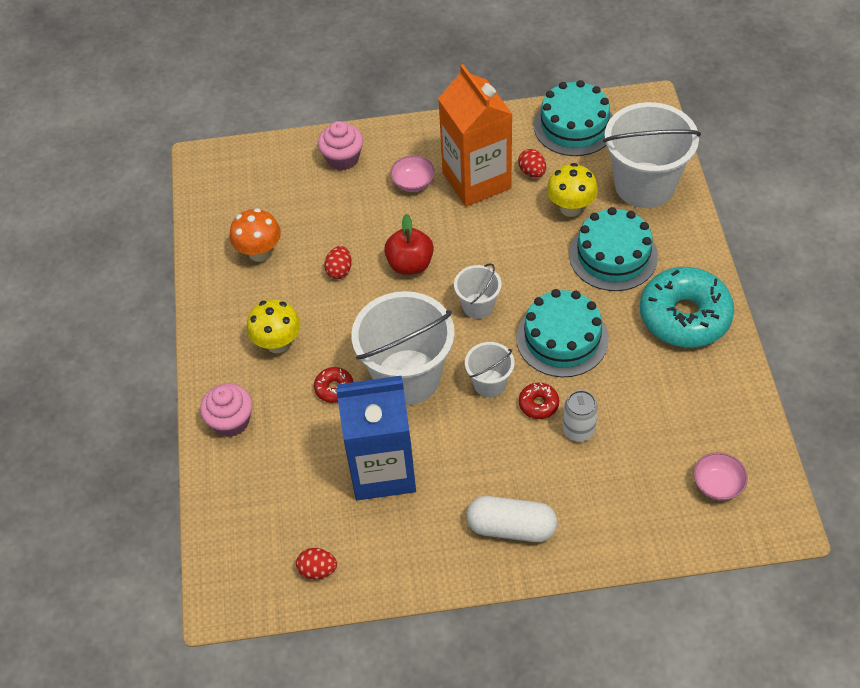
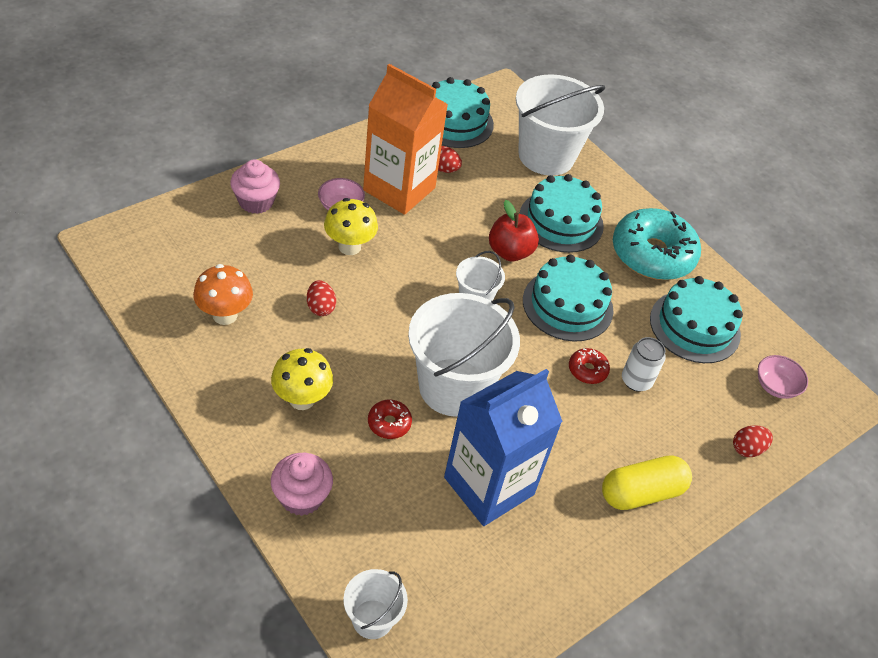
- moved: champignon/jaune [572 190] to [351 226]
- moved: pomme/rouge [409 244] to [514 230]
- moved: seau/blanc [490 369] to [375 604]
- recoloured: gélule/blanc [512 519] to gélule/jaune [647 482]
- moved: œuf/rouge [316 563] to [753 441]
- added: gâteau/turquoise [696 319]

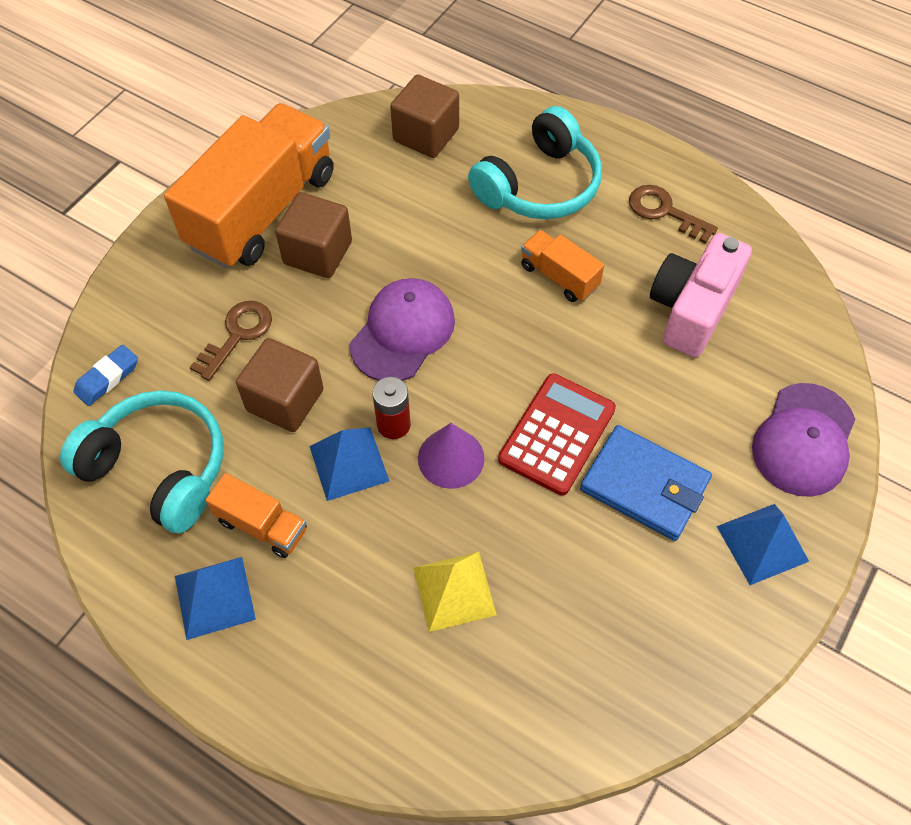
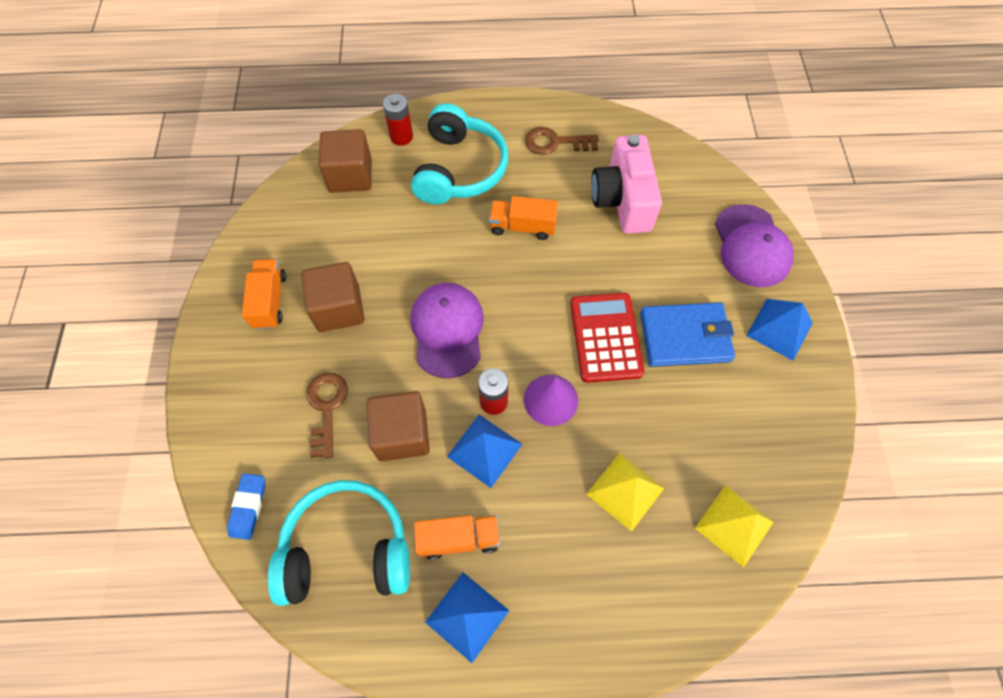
- resized: camion/orange [249 186] = [264 294] x0.45
- added: pile/rouge [398 119]
- added: pyramide/jaune [734 526]

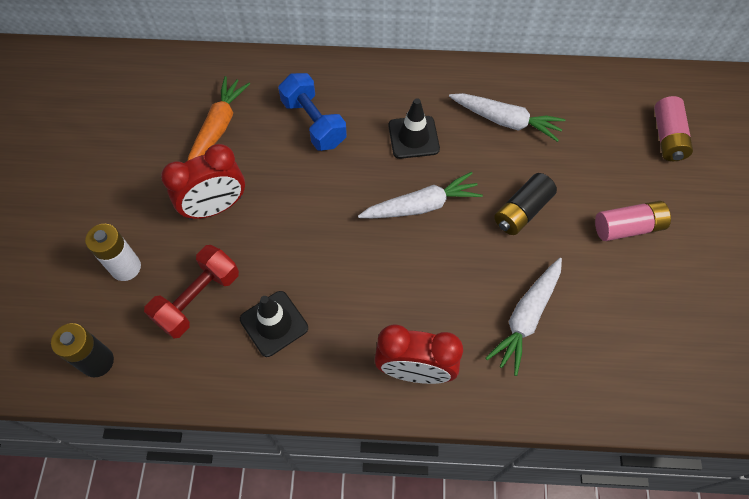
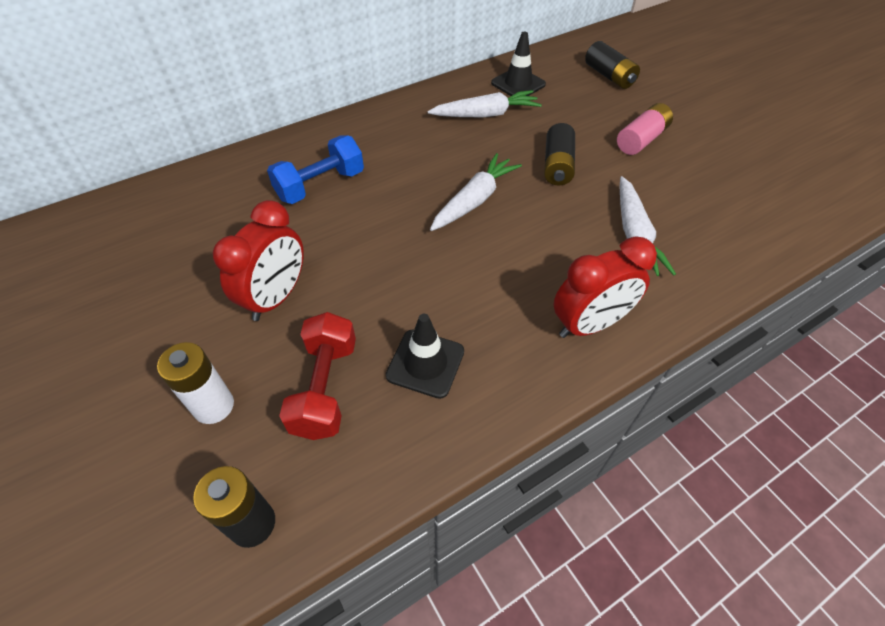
- turned: haltère/bleu [312 112] = [315 169] 60 degrees counterclockwise
- removed: carotte/orange [219 118]
- recoloured: pile/rose [673 128] to pile/noir [612 65]
- moved: cône de chantier/noir [414 128] to [518 64]

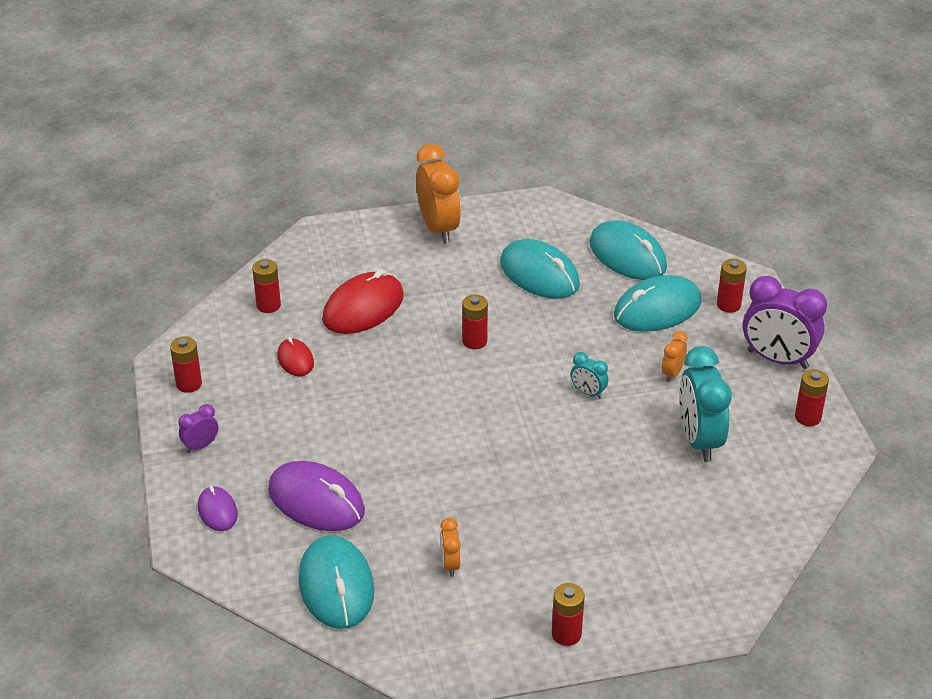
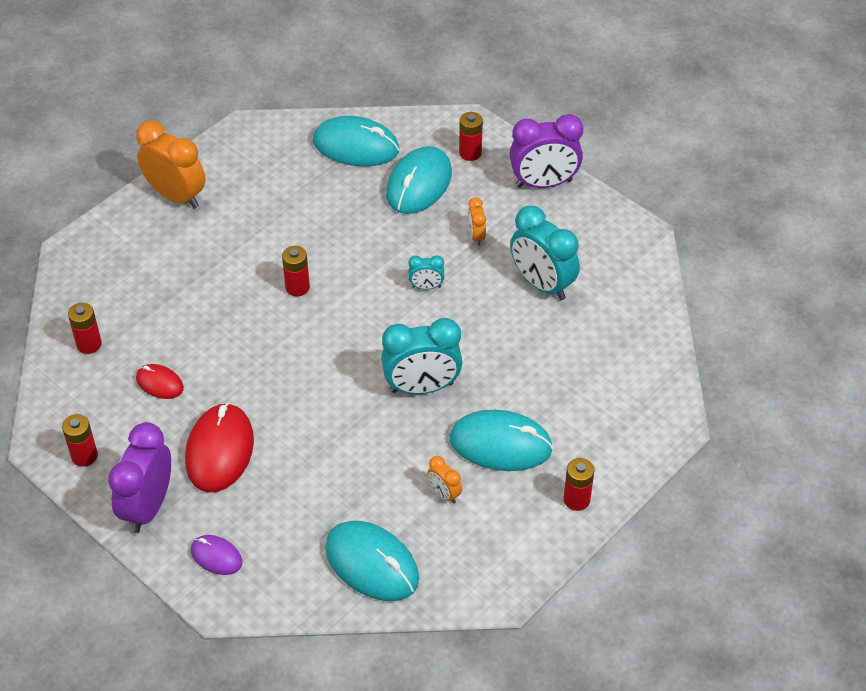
- moved: souris/turquoise [540 269] to [501 440]
- moved: souris/rouge [363 301] to [219 448]
- removed: pile/rouge [812 397]
- resized: réveil/violet [198 428] = [139 477] x2.08
- removed: souris/violet [316 496]
- added: réveil/turquoise [421 356]

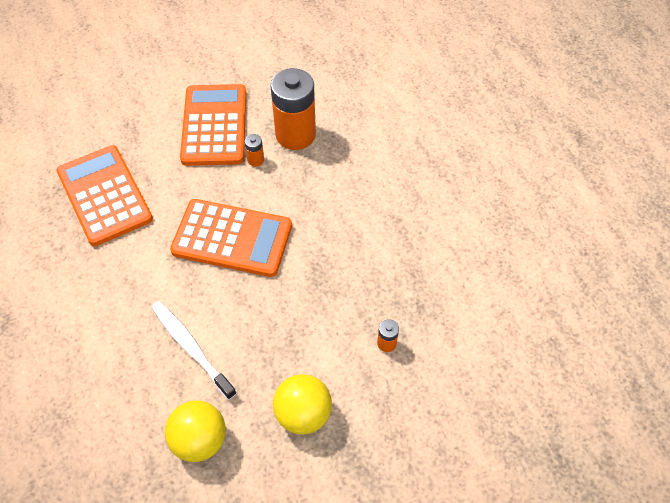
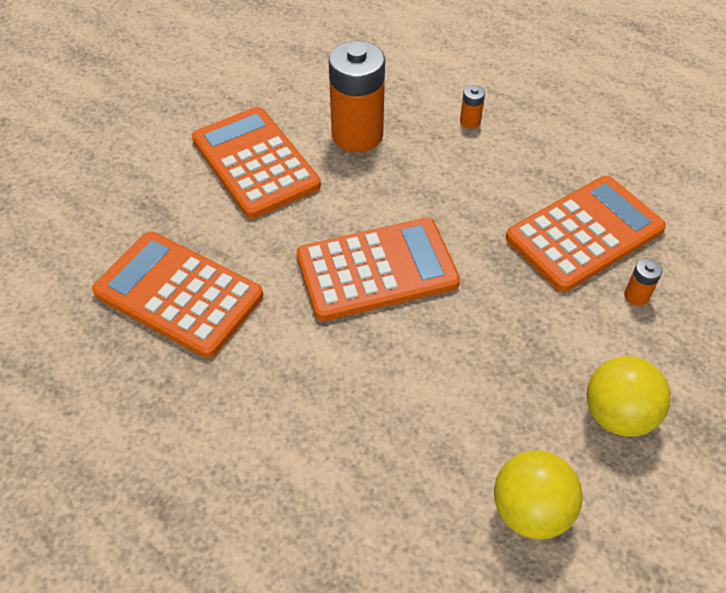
- moved: pile/orange [254 150] to [472 107]
- removed: brosse à dents/blanc [194 350]
- added: calculatrice/orange [586 234]

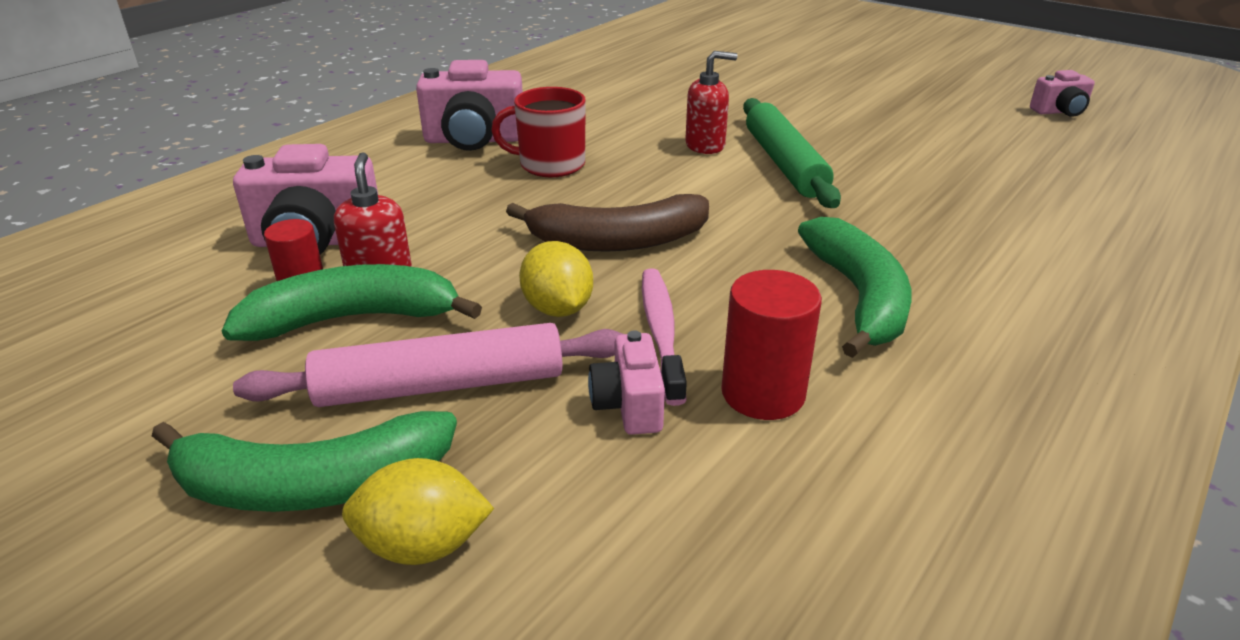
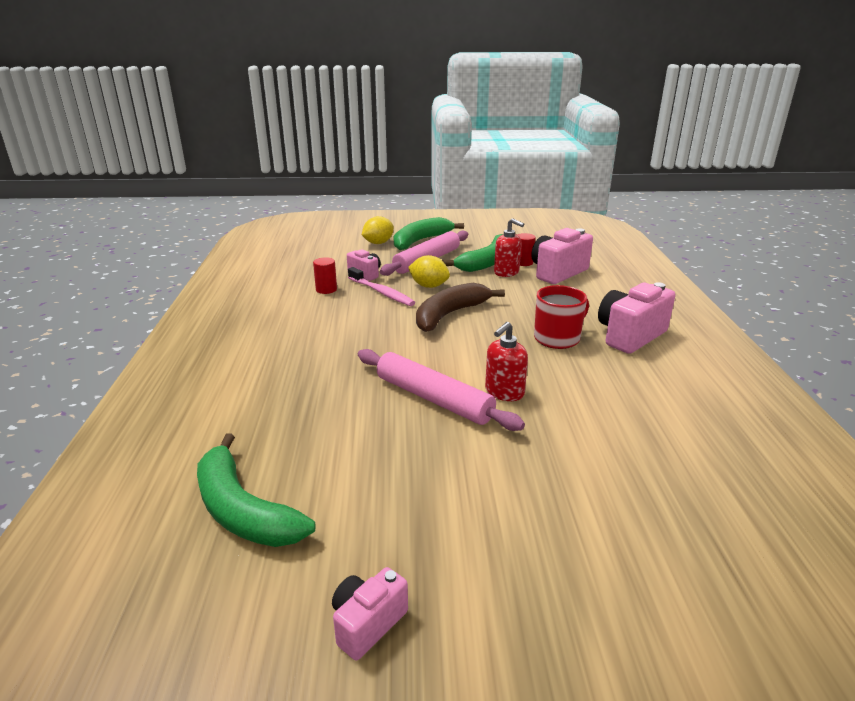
- moved: appareil photo/rose [1062 93] to [370 613]
- recoloured: rouleau à pâtisserie/vert [792 153] to rouleau à pâtisserie/rose [441 390]
- moved: banane/vert [854 287] to [256 490]
- resized: cylindre/rouge [771 345] = [325 275] x0.64

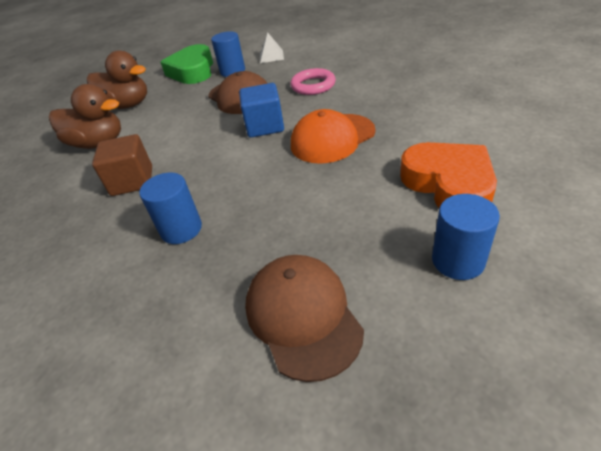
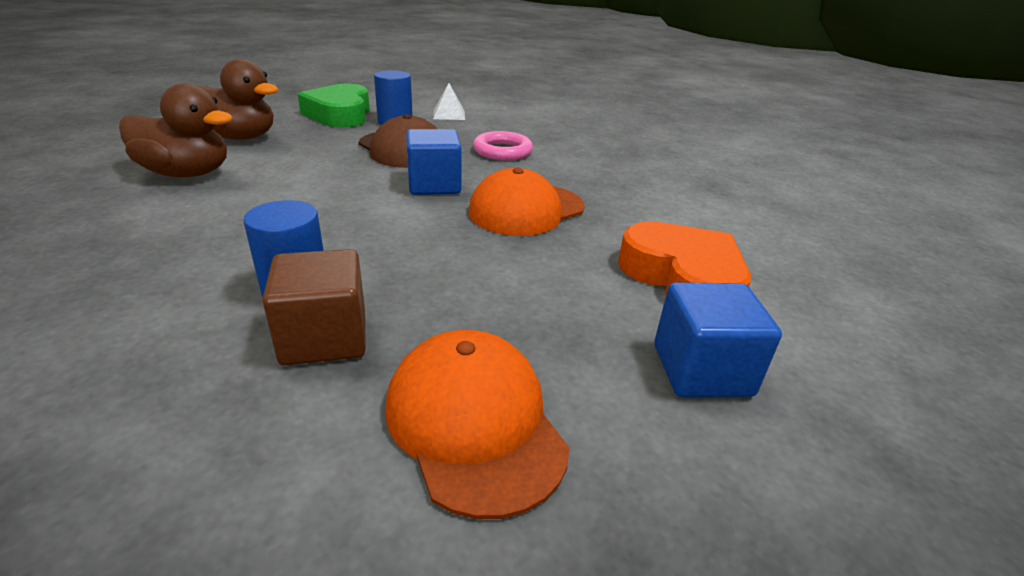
- moved: cube/marron [122 165] to [314 307]
- replaced: cylindre/bleu [466 237] to cube/bleu [718 339]
- recoloured: casquette/marron [304 318] to casquette/orange [477 424]

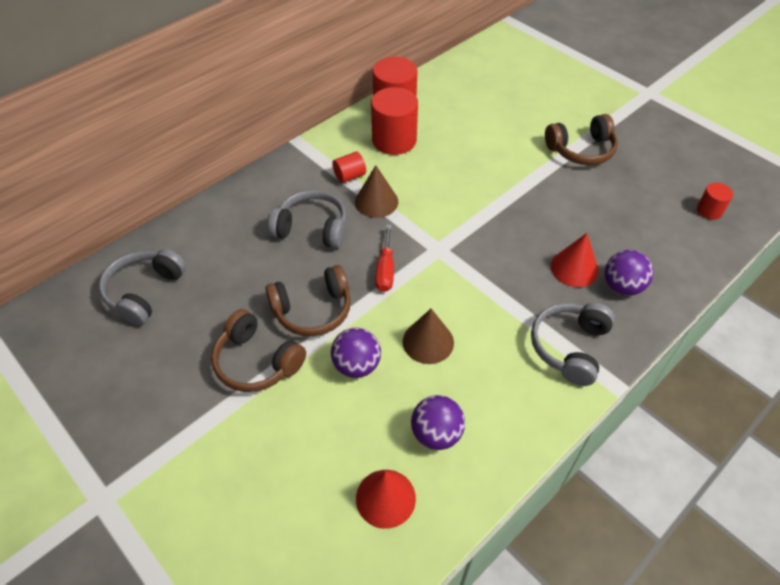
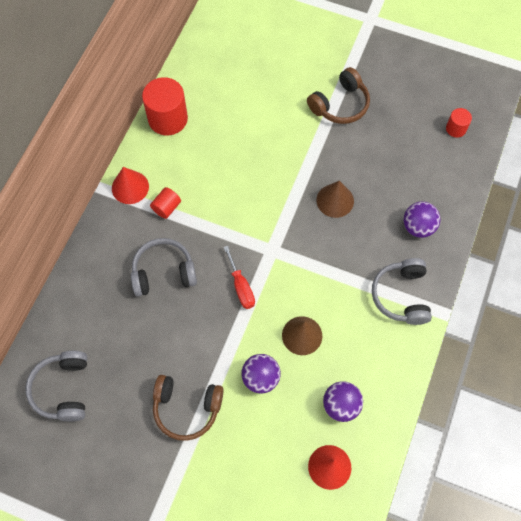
- removed: cylindre/rouge [394 121]
- moved: cône/marron [376 191] to [335 199]
- moved: cône/rouge [575 260] to [130 185]
- removed: casque audio/marron [308 300]

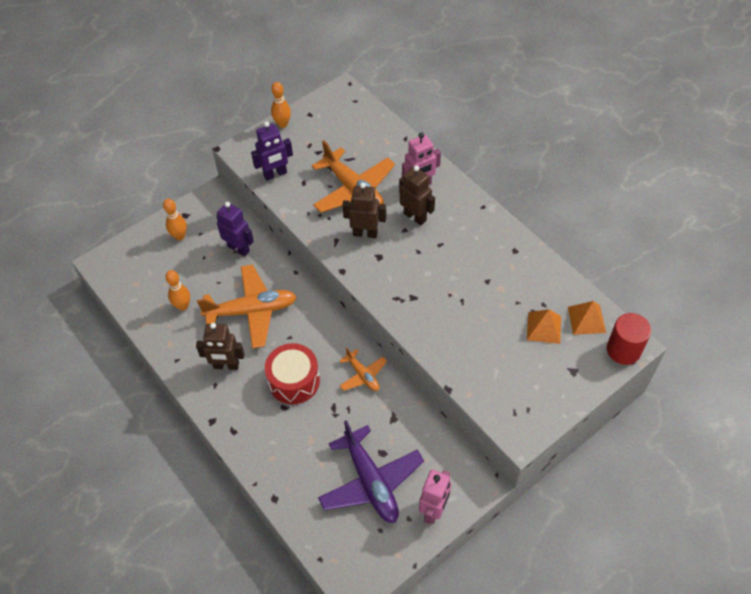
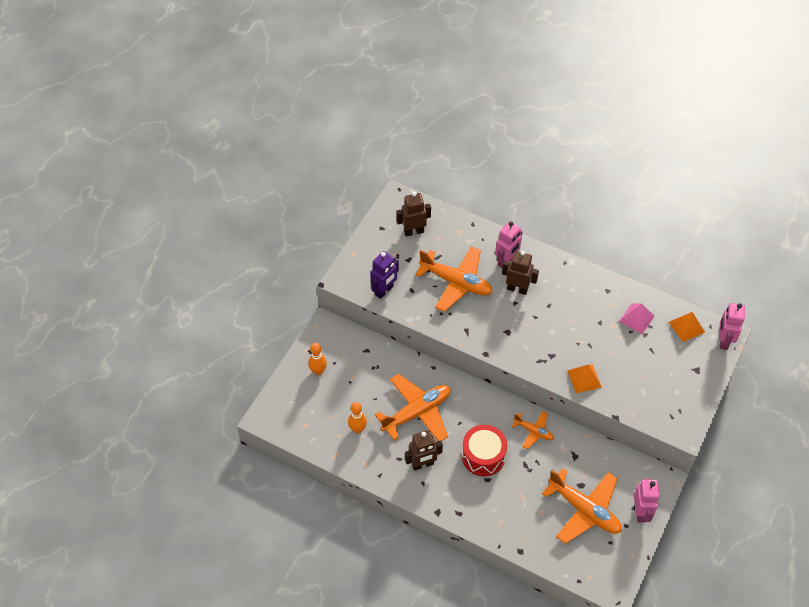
- removed: quille/orange [281 105]
- moved: robot/marron [364 210] to [413 214]
- removed: robot/violet [235 229]
- moved: pyramide/orange [544 326] to [584 378]
- replaced: cylindre/rouge [629 339] to robot/rose [732 326]
- recoloured: avion/violet [371 471] to avion/orange [582 506]
- added: pyramide/rose [636 319]

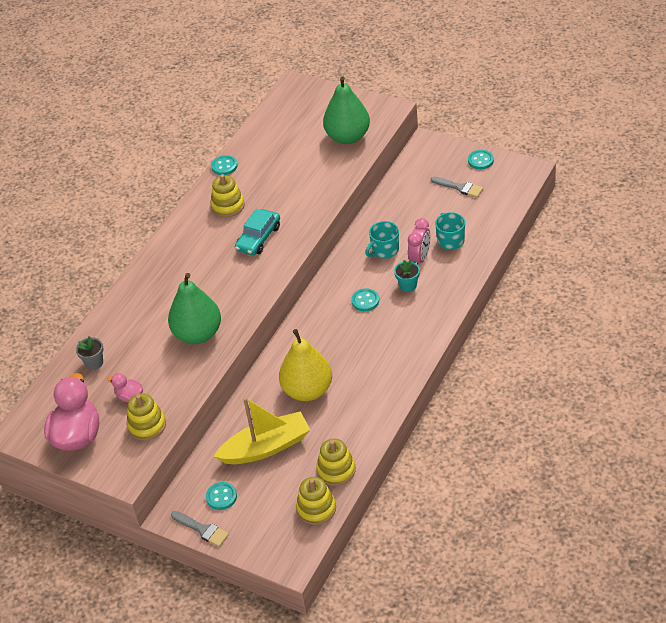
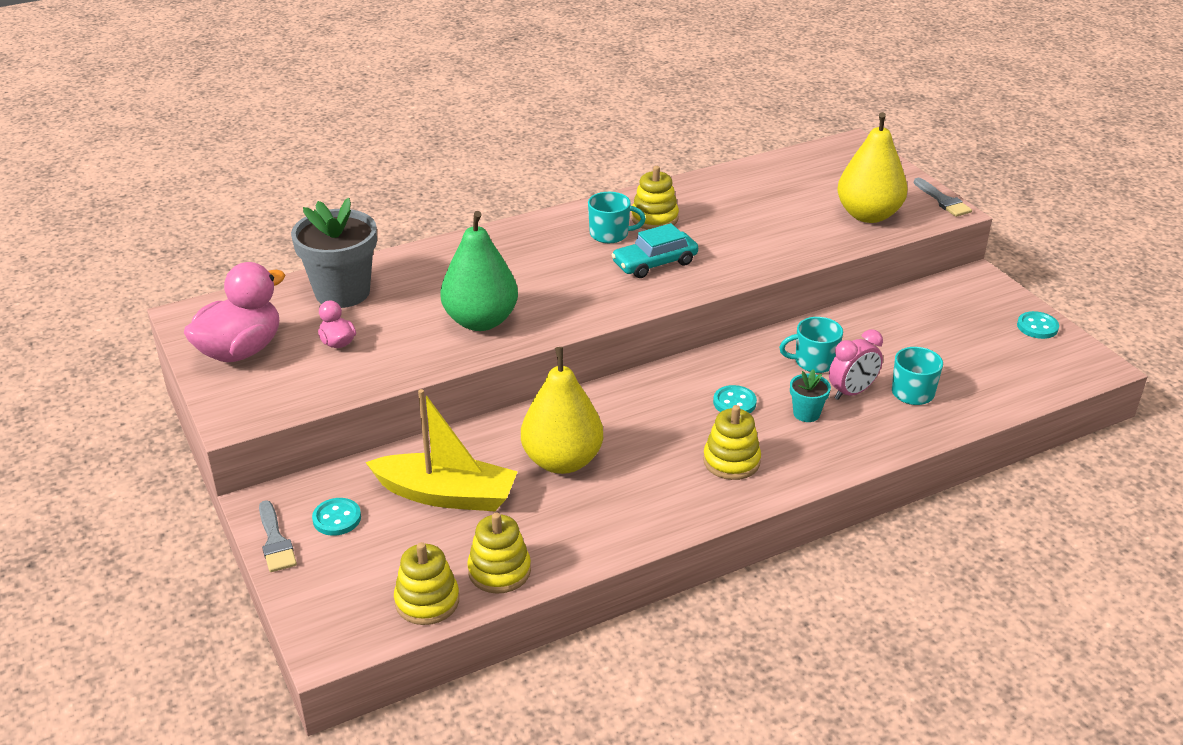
- recoloured: poire/vert [346 110] to poire/jaune [872 167]
- removed: bouton/turquoise [224 165]
- moved: pinceau/gris [457 187] to [943 197]
- resized: pot de fleurs/gris [90 353] = [334 253] x2.16
- moved: jouet à empiler/jaune [146 417] to [732 442]
- added: tasse/turquoise [617 217]

